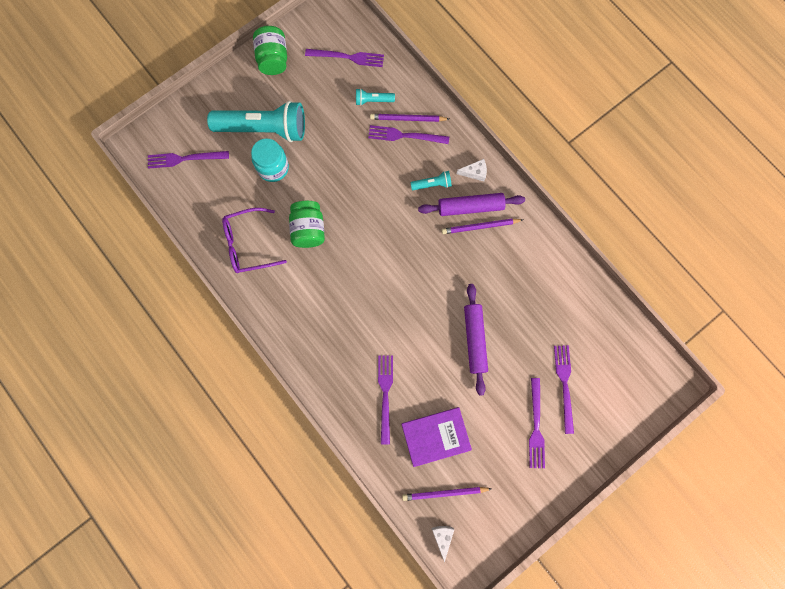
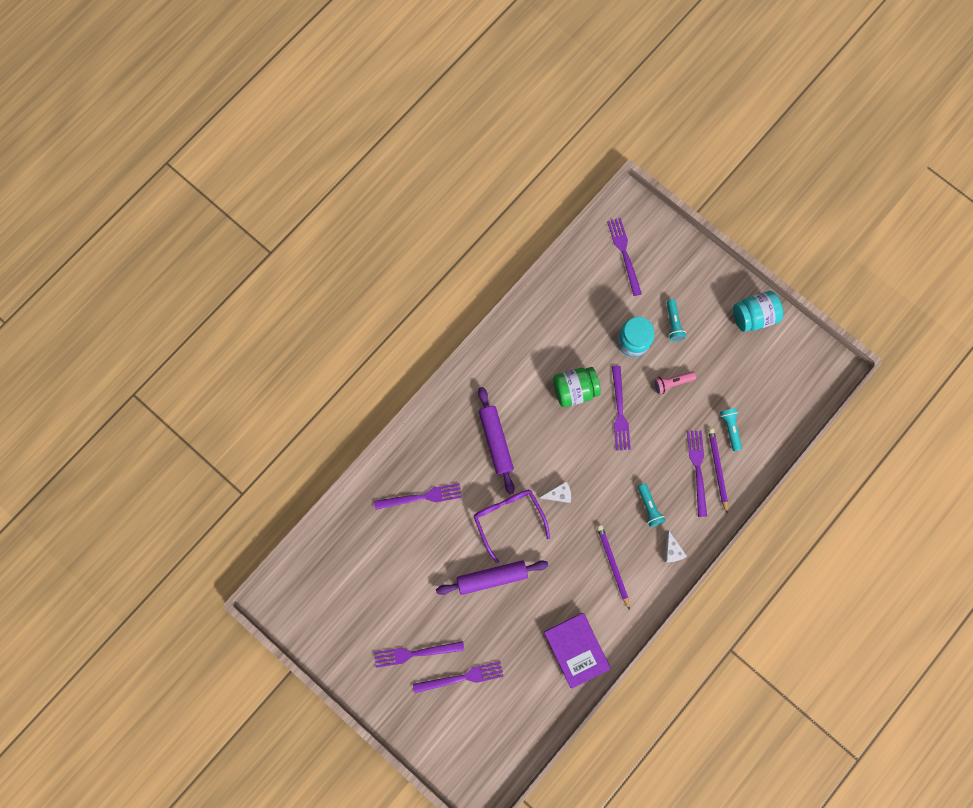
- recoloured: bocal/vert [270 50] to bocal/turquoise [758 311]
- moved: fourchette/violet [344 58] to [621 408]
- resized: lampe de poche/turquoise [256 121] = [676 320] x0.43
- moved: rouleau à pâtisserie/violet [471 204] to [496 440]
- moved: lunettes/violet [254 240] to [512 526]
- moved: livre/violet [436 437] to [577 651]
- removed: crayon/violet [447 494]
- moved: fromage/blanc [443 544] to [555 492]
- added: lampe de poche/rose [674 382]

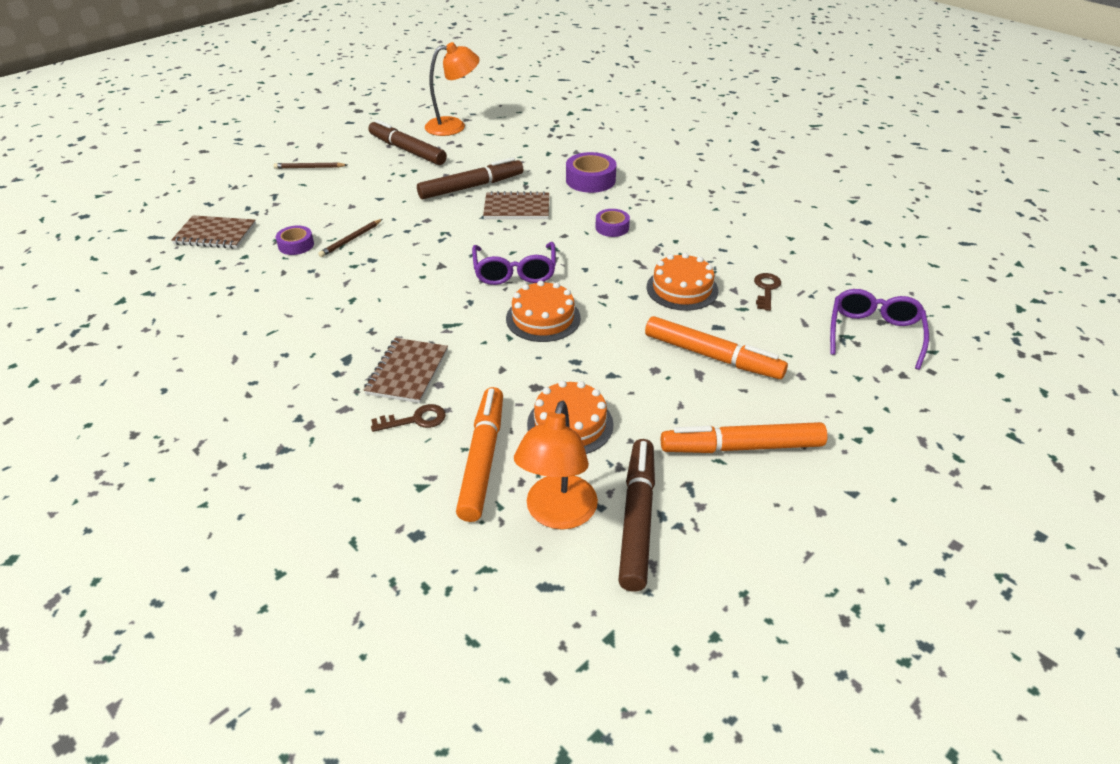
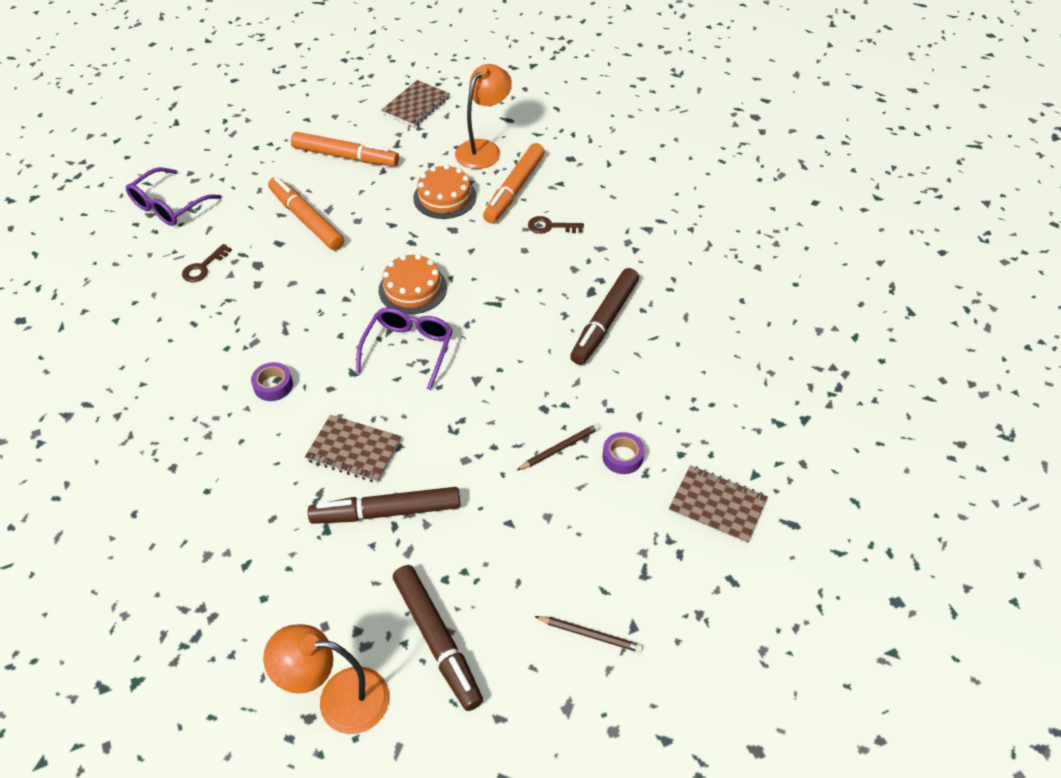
- removed: ruban adhésif/violet [591 172]
- removed: gâteau/orange [682 282]
- moved: carnet/marron [406 370] to [415 103]
- moved: feutre/marron [636 515] to [604 316]

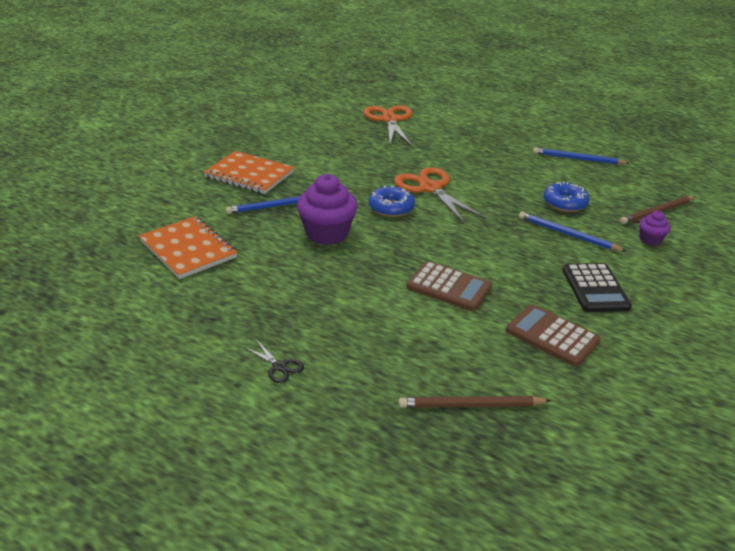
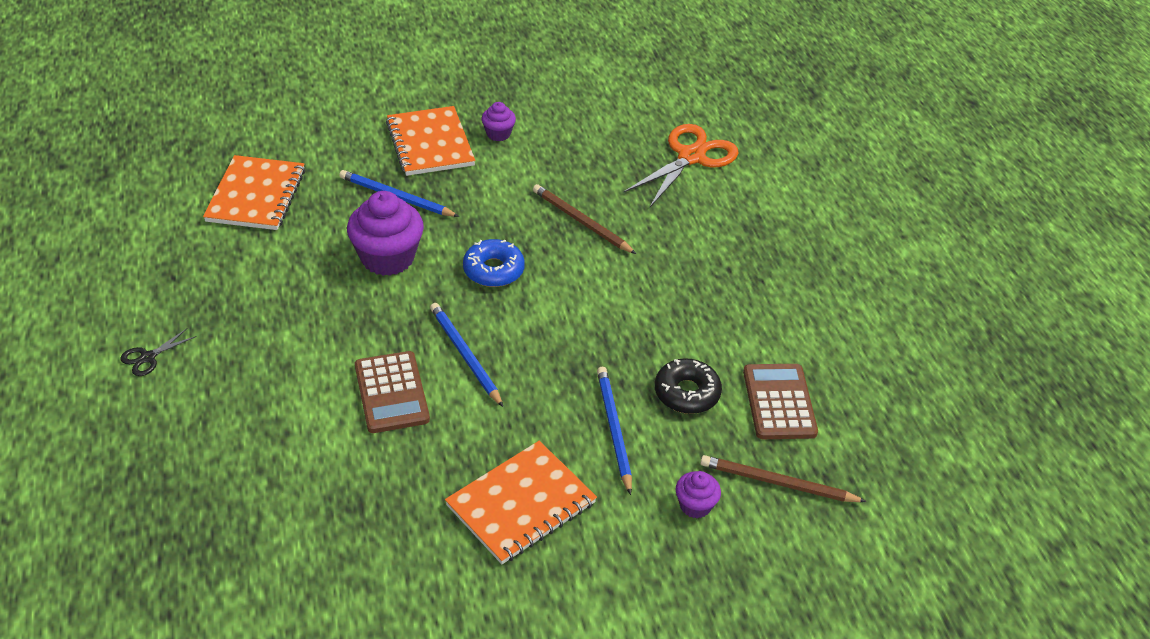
- moved: crayon/bleu [581 156] to [466 355]
- removed: ciseaux/orange [440 195]
- recoloured: beignet/bleu [566 197] to beignet/noir [688 386]
- replaced: calculatrice/noir [597 287] to carnet/orange [521 502]
- moved: calculatrice/marron [553 336] to [780 401]
- turned: ciseaux/noir [274 362] = [158 352] 45 degrees clockwise
- moved: crayon/marron [475 402] to [584 219]
- added: muffin/violet [499 121]

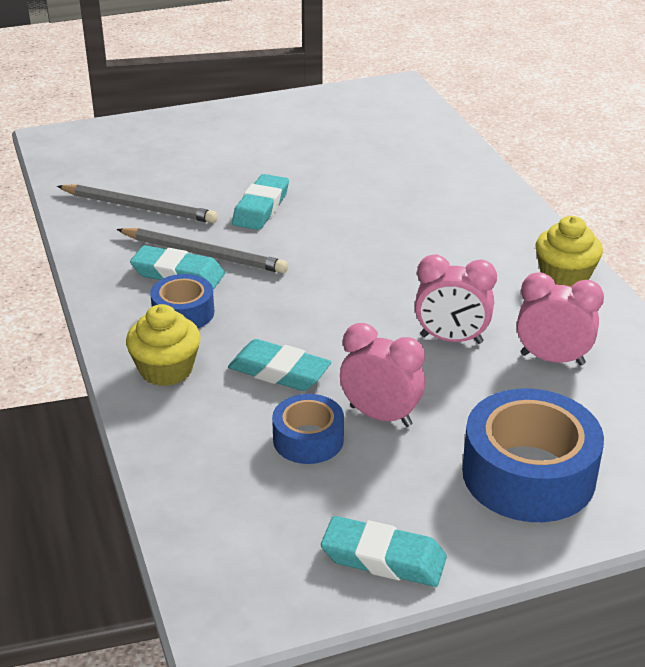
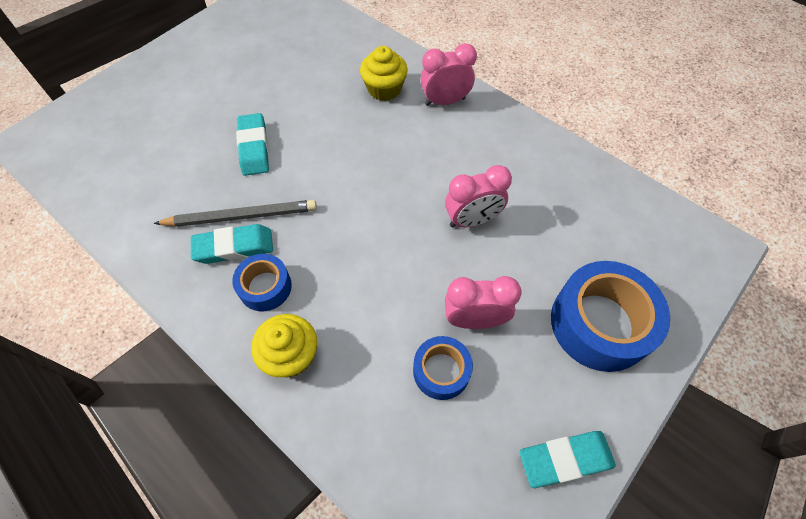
- removed: crayon/gris [137 203]
- moved: muffin/jaune [569 251] to [384 73]
- moved: réveil/rose [560 318] to [449 74]
- removed: gomme/turquoise [279 365]

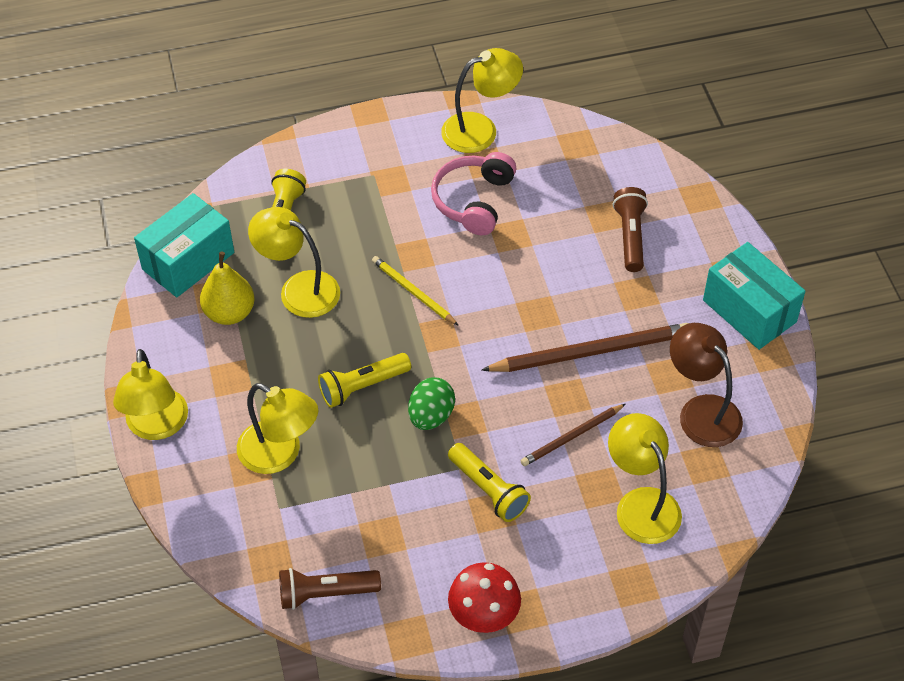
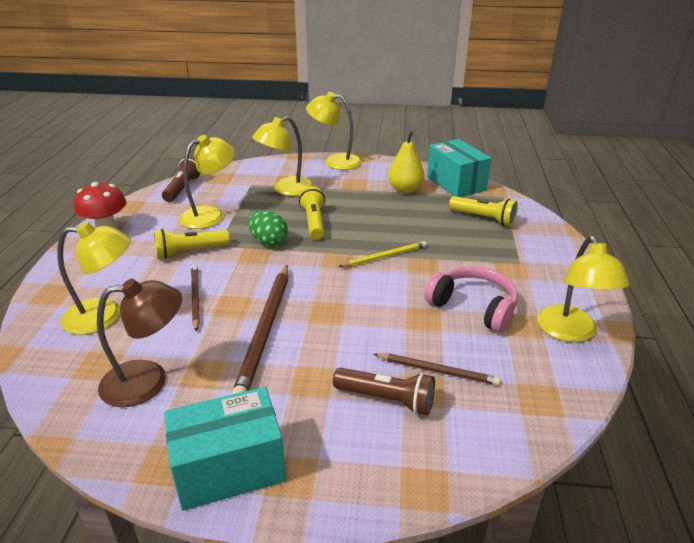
- moved: lampe/jaune [294 262] to [207 182]
- added: crayon/marron [437 369]

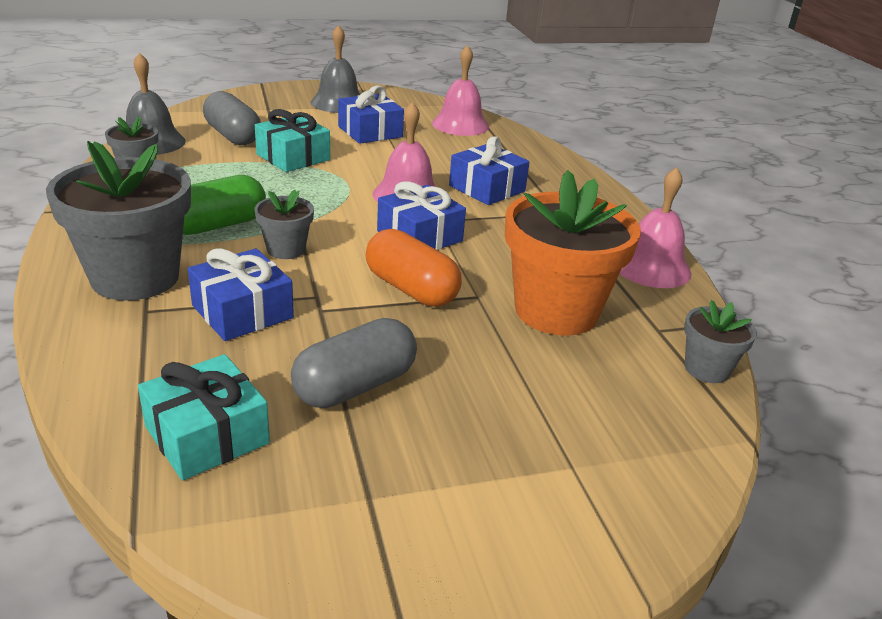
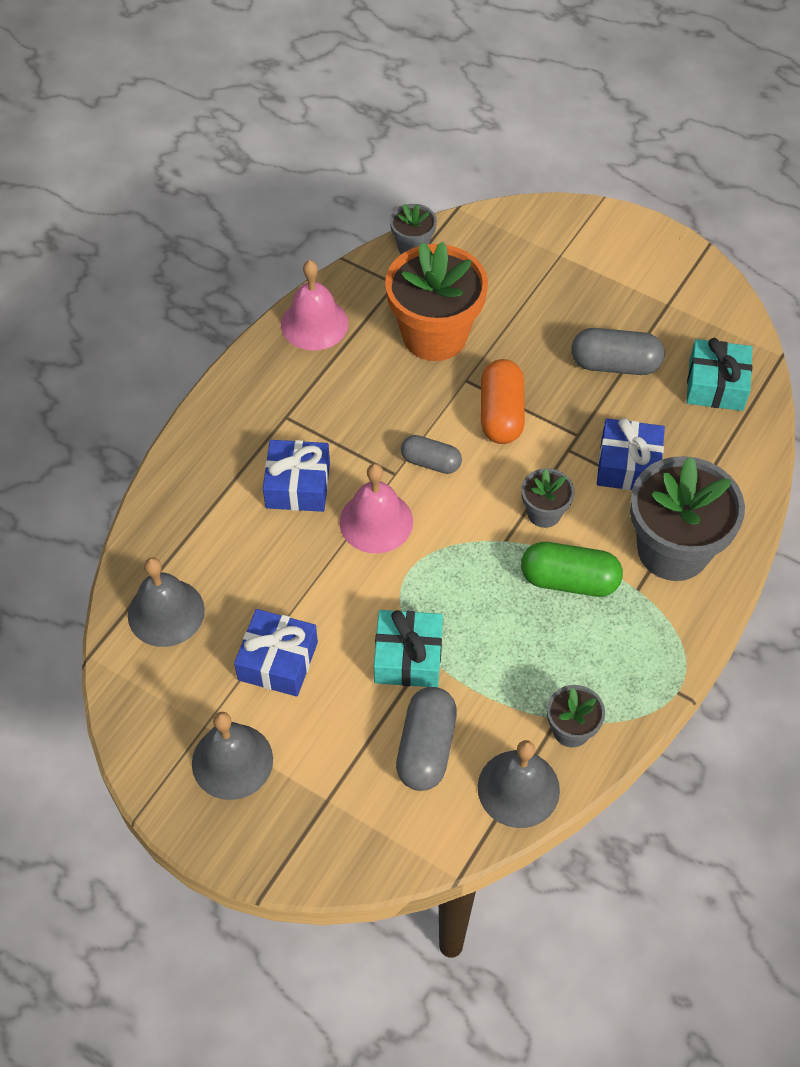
- recoloured: cloche/rose [460 90] to cloche/gris [166 602]
- replaced: cadeau/bleu [421 215] to gélule/gris [431 454]

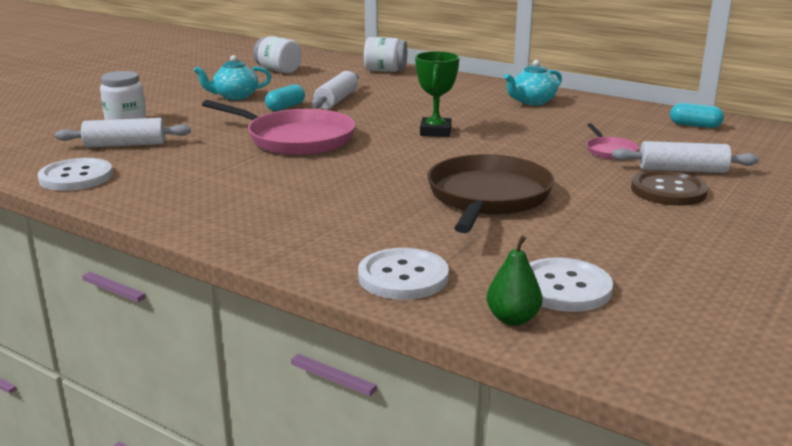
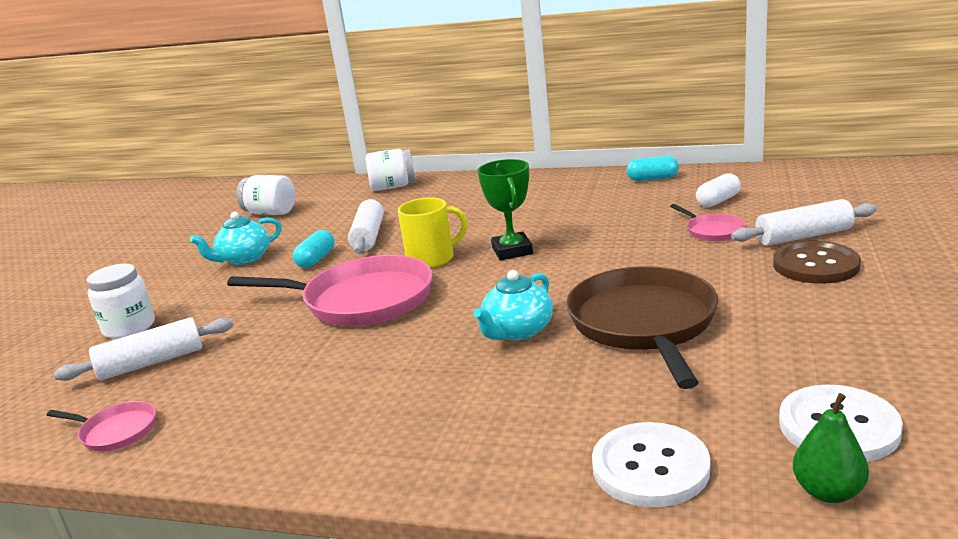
- moved: théière/turquoise [533 82] to [513 305]
- moved: gélule/turquoise [697 115] to [653 168]
- replaced: bouton/blanc [75 174] to poêle/rose [101 426]
- added: gélule/blanc [718 190]
- added: tasse/jaune [433 232]

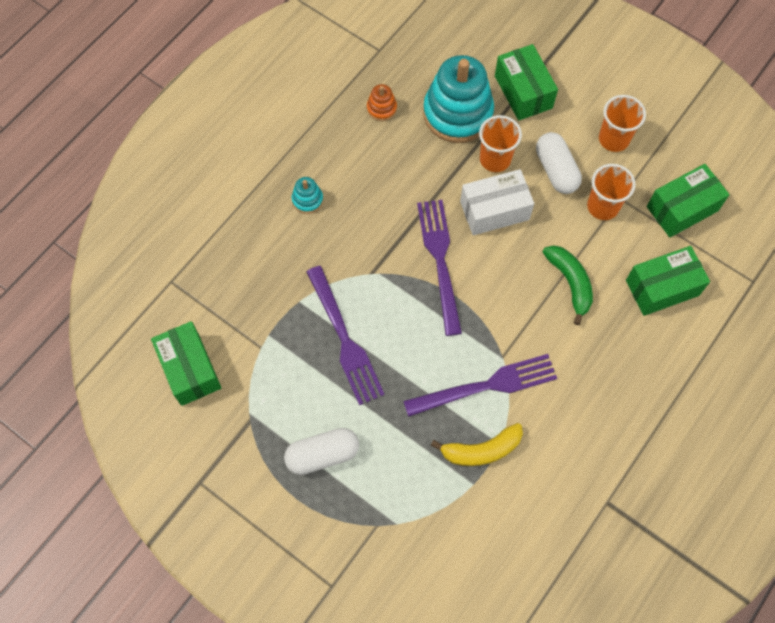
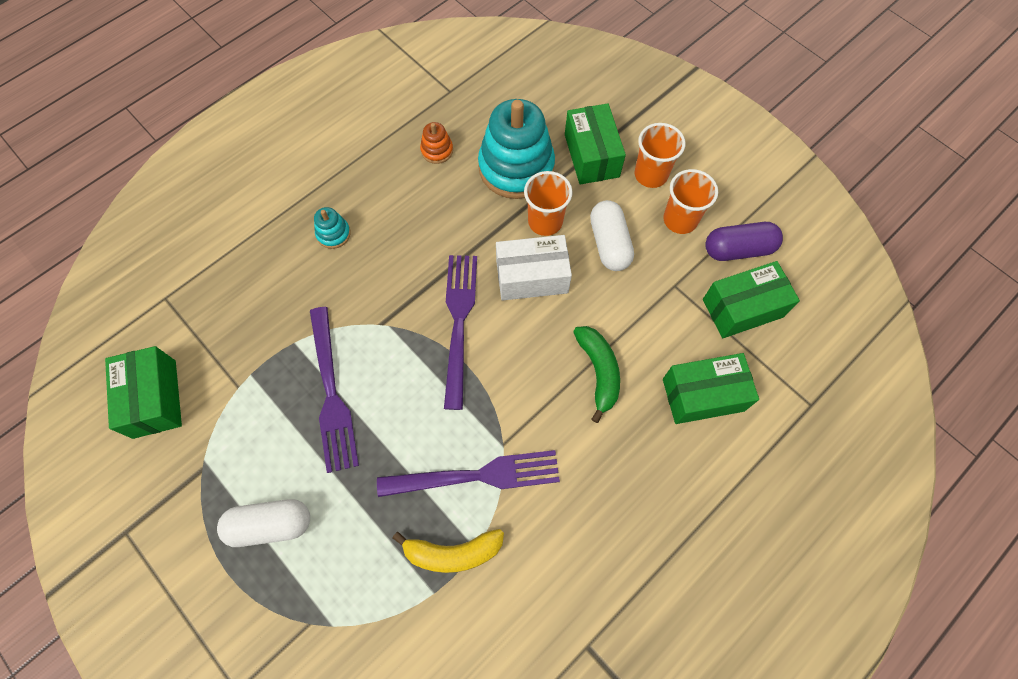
- moved: gobelet/orange [611 192] to [660 155]
- added: gélule/violet [744 241]

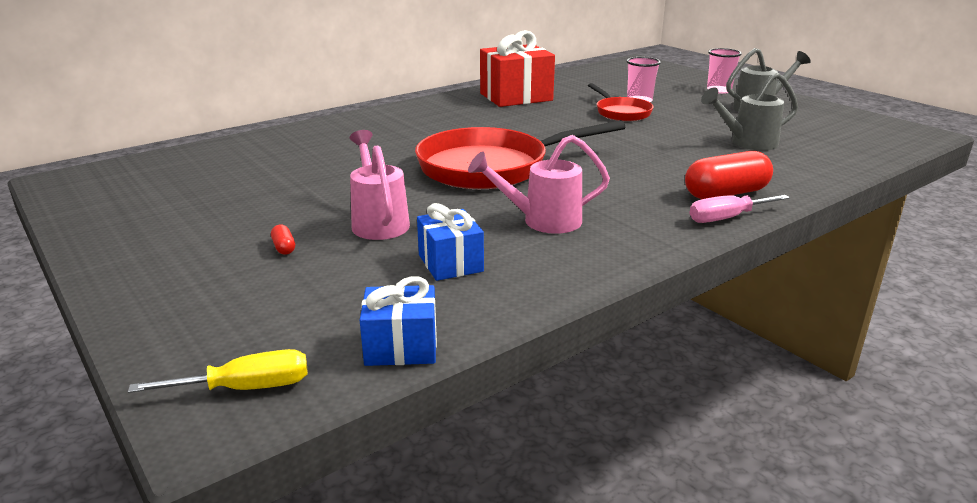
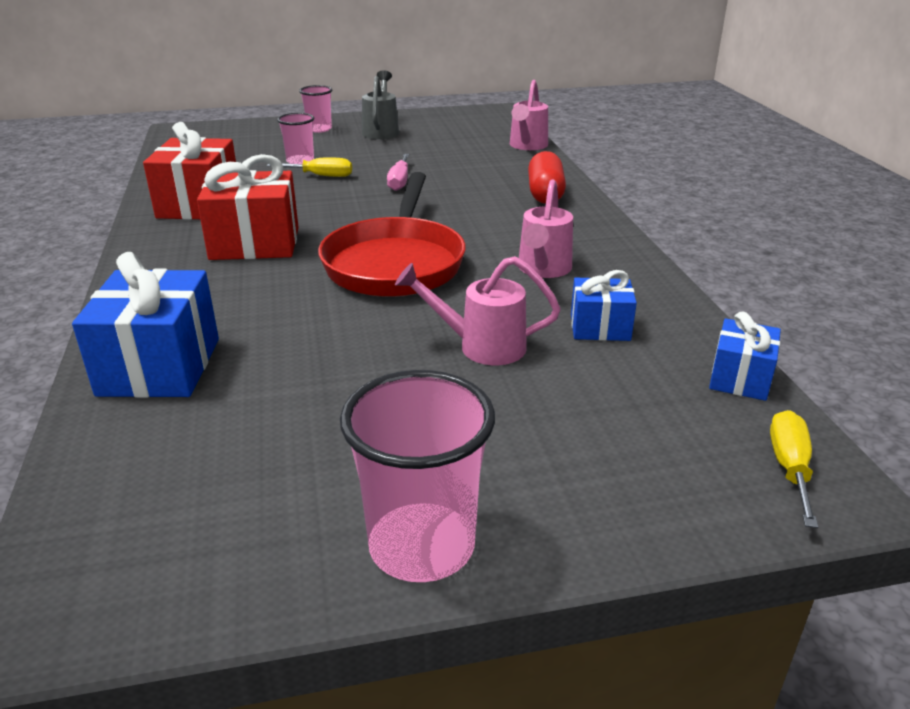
- removed: arrosoir/gris [749 111]
- replaced: poêle/rouge [621 102] to tournevis/jaune [309 167]
- moved: tournevis/rose [739 209] to [398 172]
- removed: gélule/rouge [283 240]
- added: arrosoir/rose [529 115]
- added: cadeau/rouge [248 207]
- added: cadeau/bleu [145 325]
- added: gobelet/rose [417 476]

